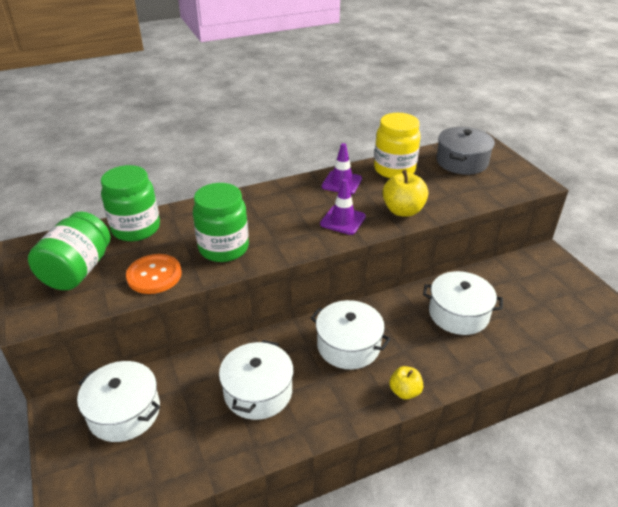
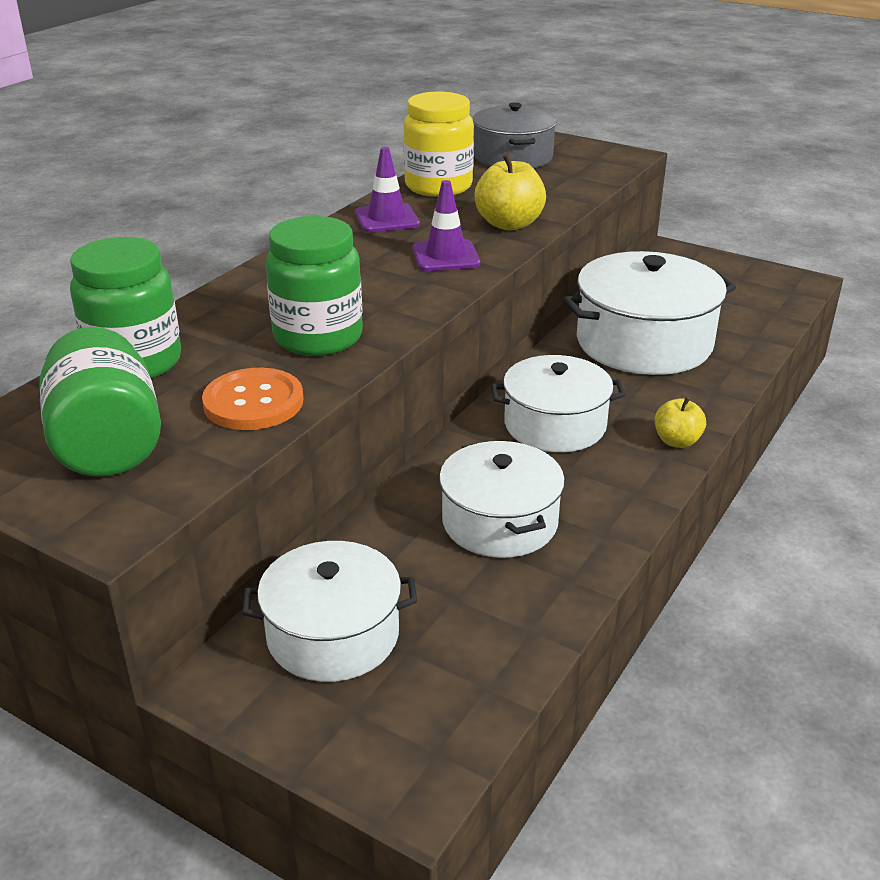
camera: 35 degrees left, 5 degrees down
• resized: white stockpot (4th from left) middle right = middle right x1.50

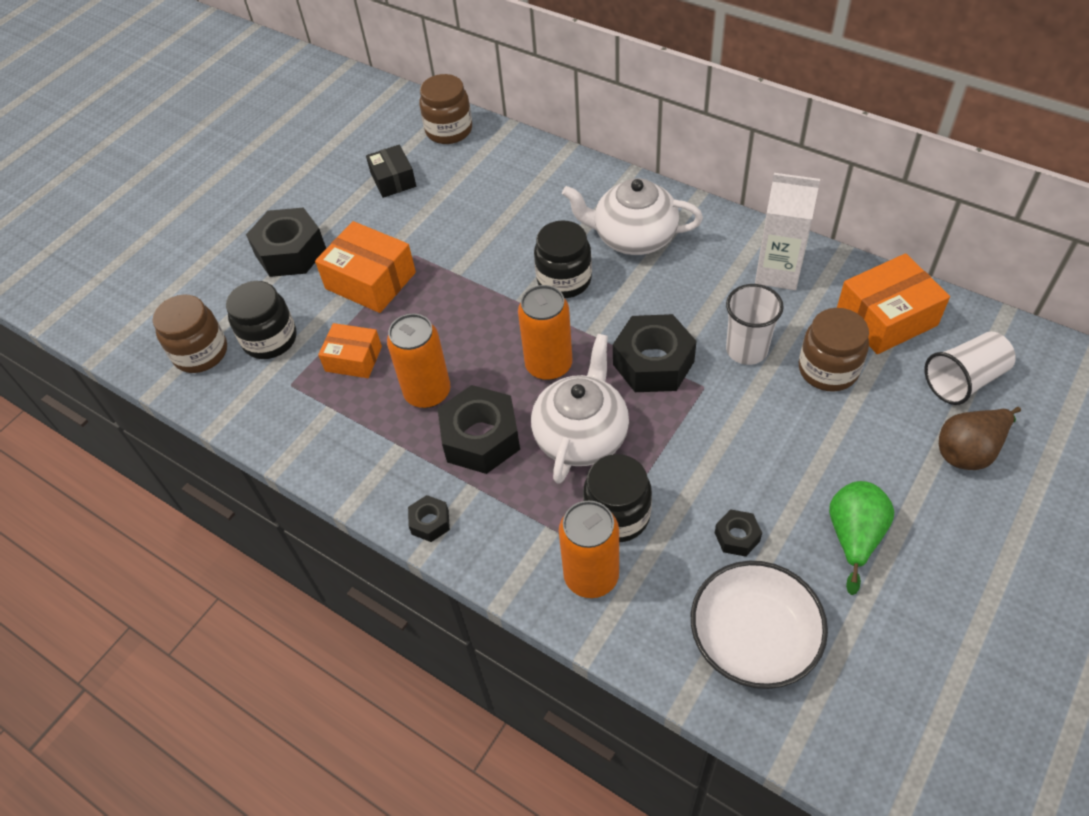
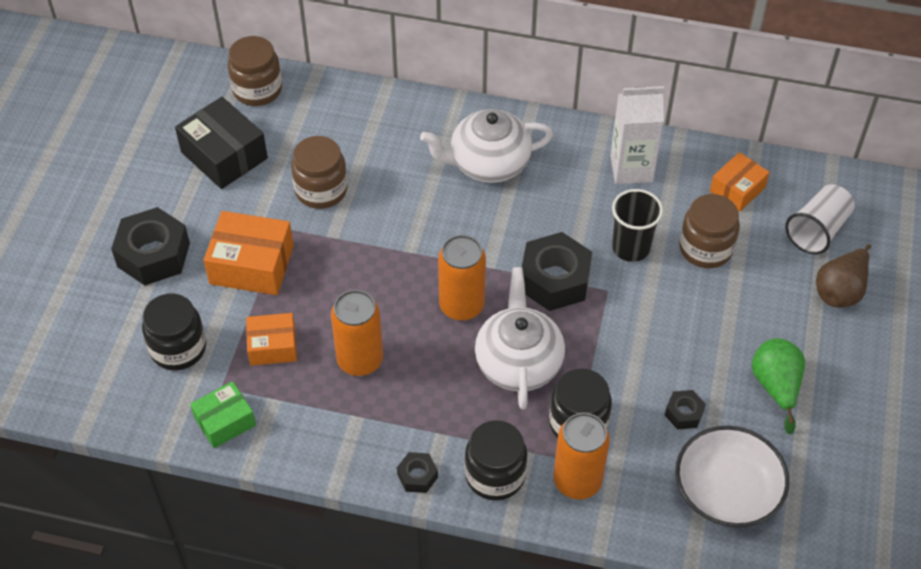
camera: 25 degrees left, 0 degrees up
• moved: russet jar (1st from left in the first image) middle left to russet jar (2nd from left) top centre
• resized: black package top centre = top left x1.59
• removed: black hex nut (3rd from left) centre
• moved: black jar (2nd from left) top centre to bottom centre
• recoloured: white cup (1st from left) middle right to black cup middle right
• resized: orange package (3rd from left) middle right = top right x0.63
• added: green package bottom left

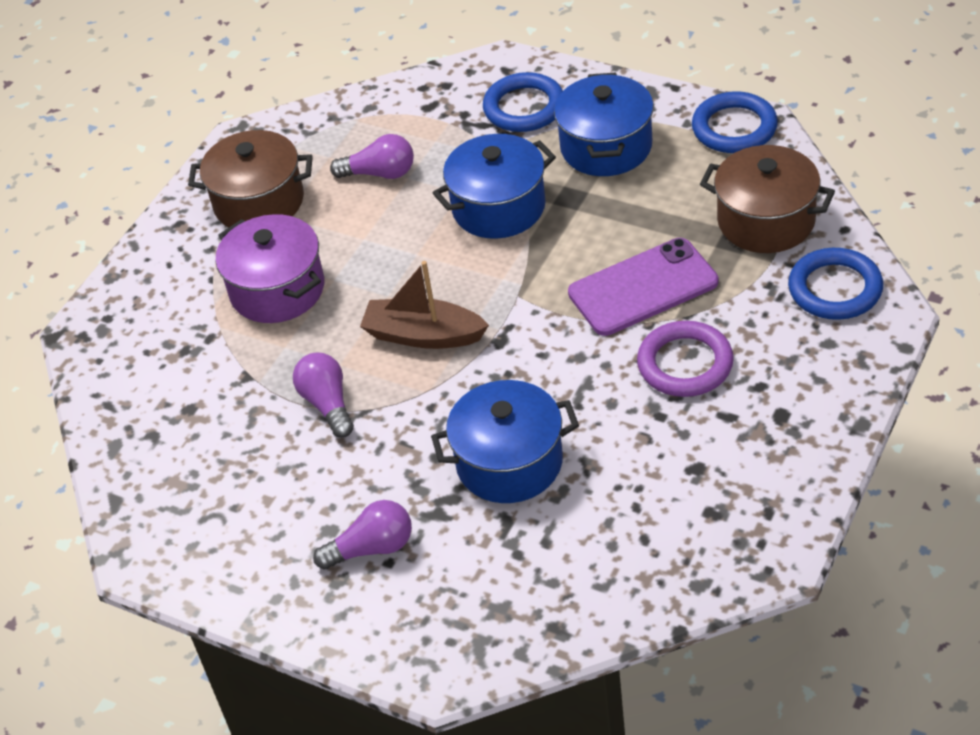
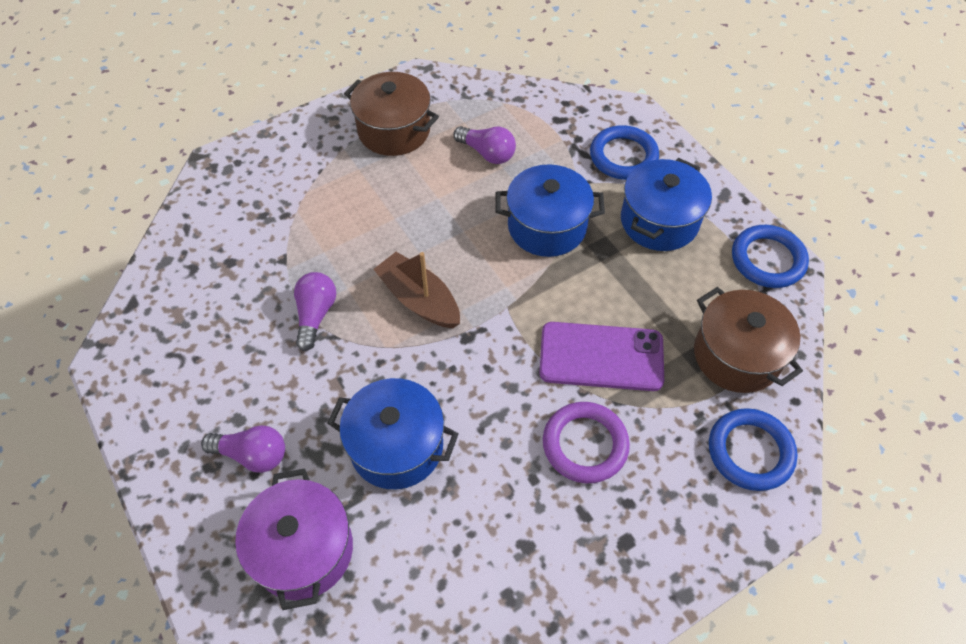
camera: 25 degrees right, 10 degrees up
• moved: purple stockpot middle left to bottom left

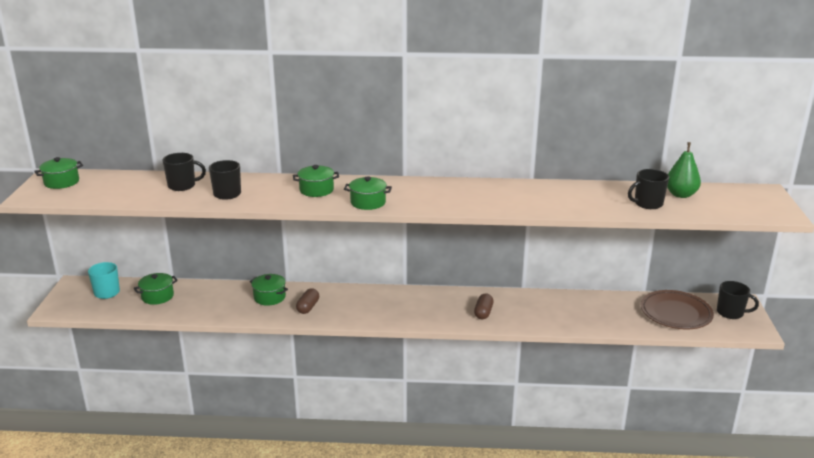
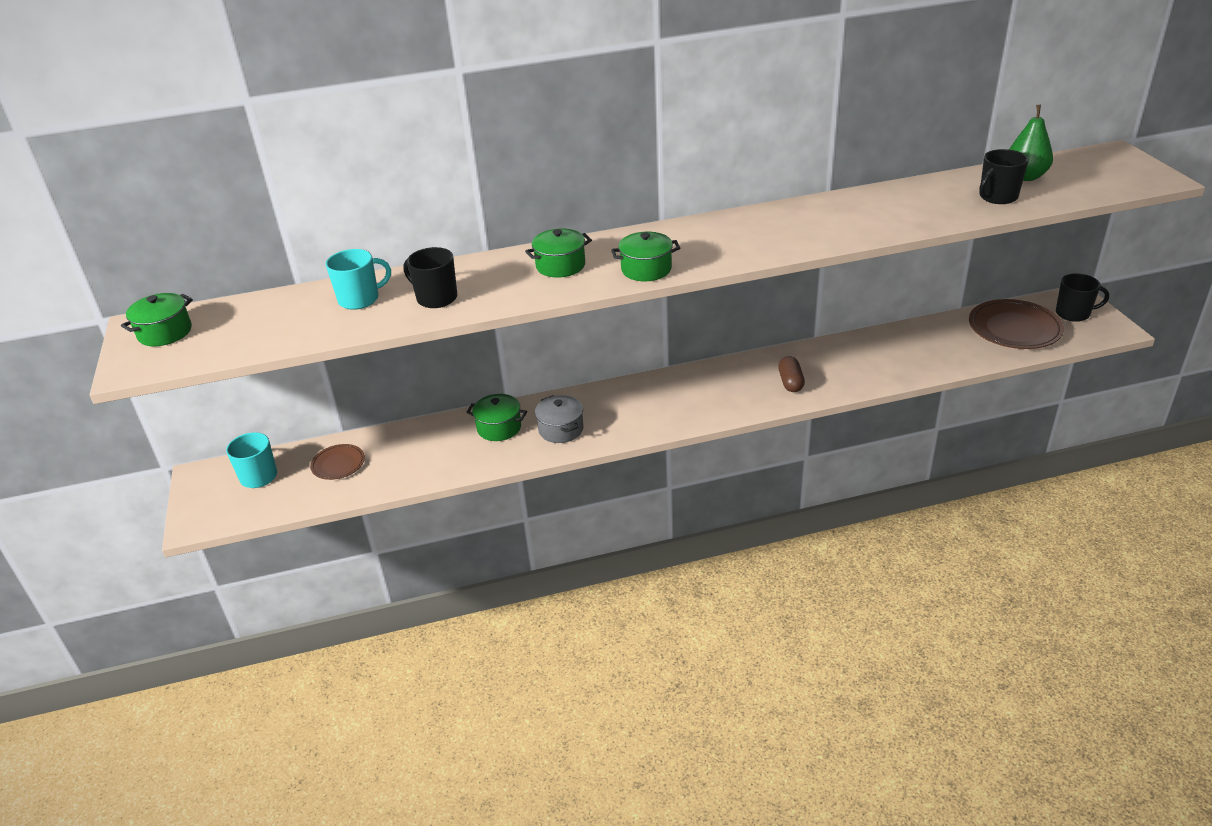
camera: 15 degrees left, 10 degrees up
• replaced: green stockpot (2nd from left) middle left to russet plate (1st from left) middle left
• recoloured: black tea mug (1st from left) middle left to turquoise tea mug (2nd from left) middle left
• replaced: russet capsule (1st from left) centre to gray stockpot centre

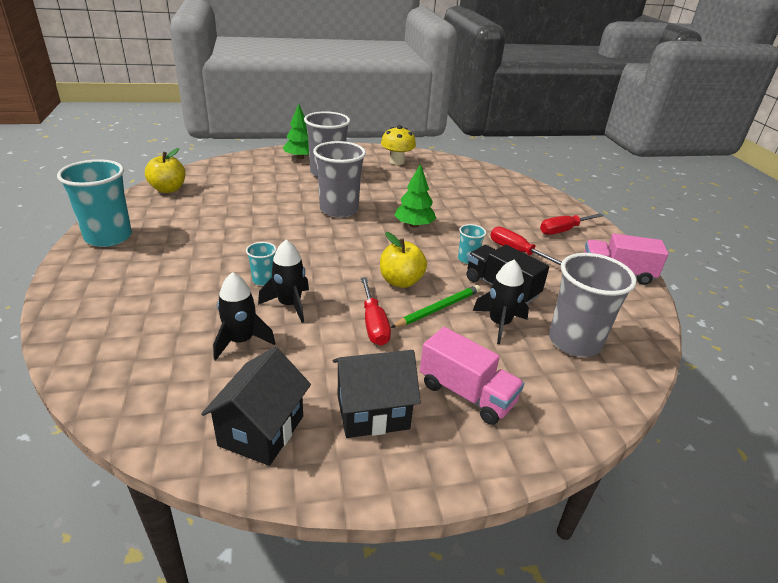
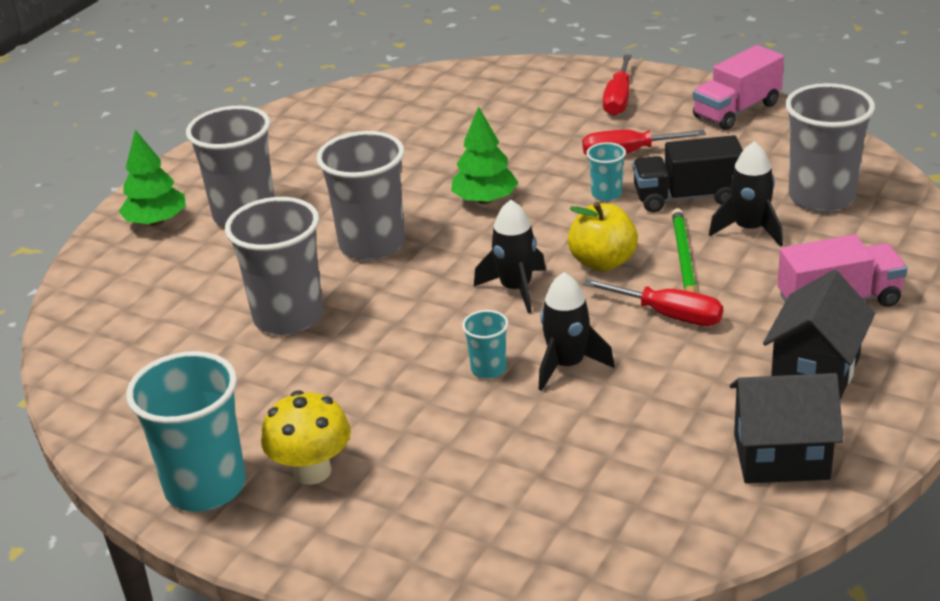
camera: 45 degrees left, 0 degrees up
• removed: golden apple (1st from left) top left
• turned: black toy house (1st from left) bottom left = bottom right 60 degrees counterclockwise
• moved: black toy rocket (1st from left) middle left to centre
• moved: golden toadstool top centre to bottom left
• added: gray cup (2nd from left) middle left

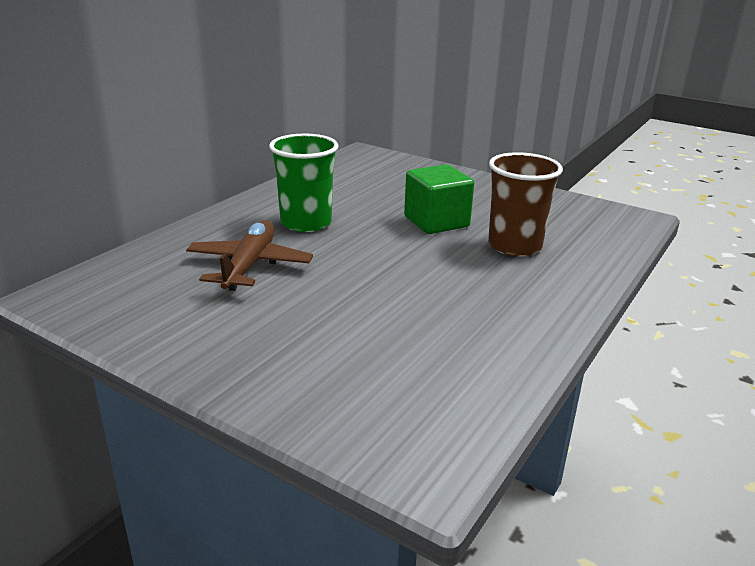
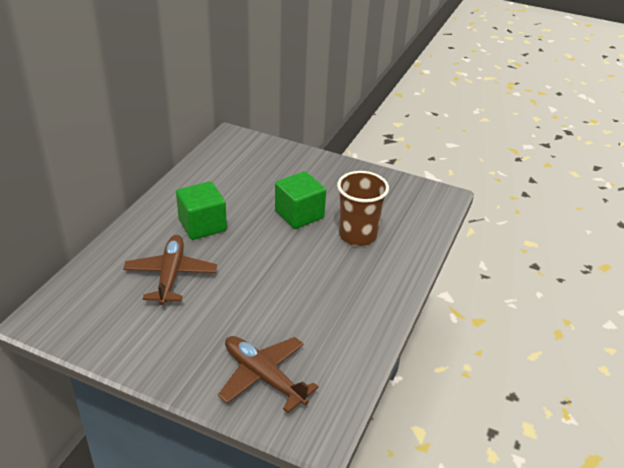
camera: 10 degrees left, 10 degrees up
• replaced: green cup top centre to green cube (1st from left) middle left
• added: russet aeroplane (2nd from left) bottom centre

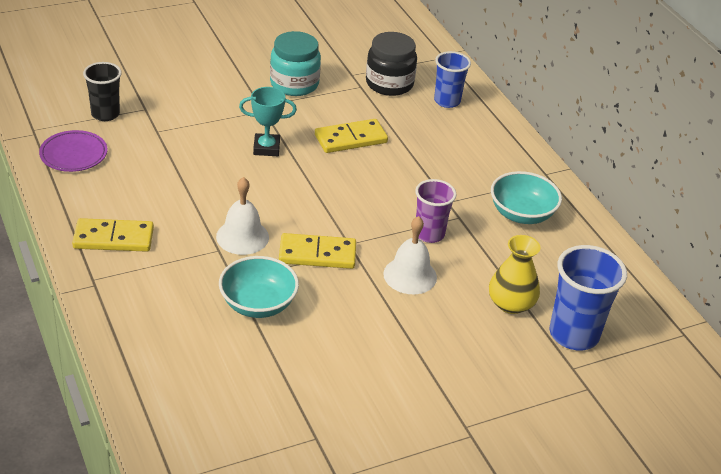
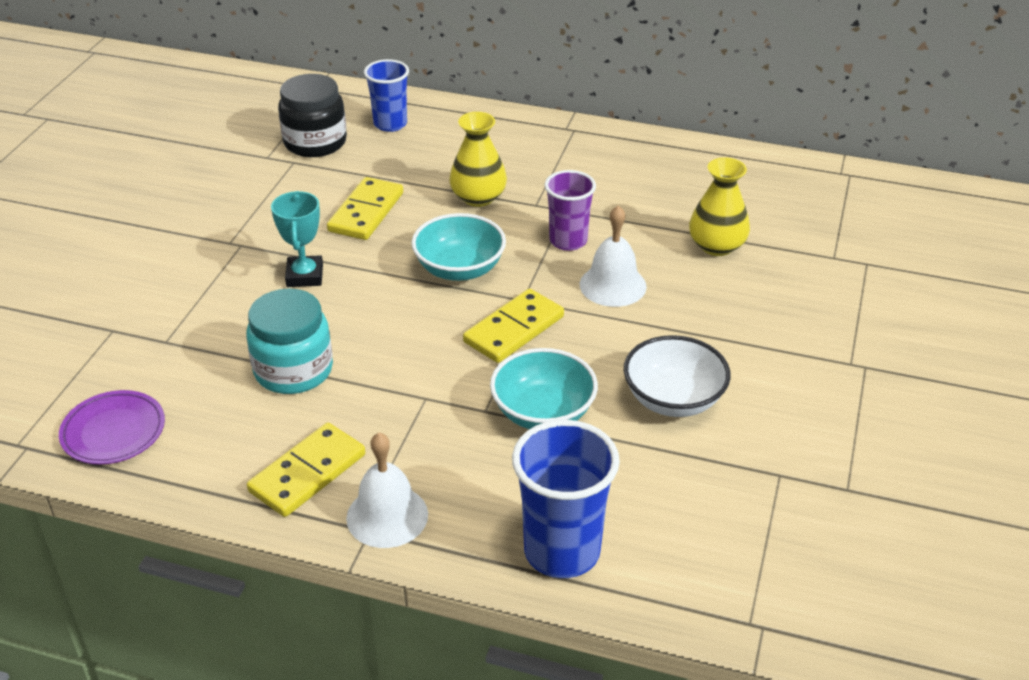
camera: 45 degrees left, 0 degrees up
• removed: black cup top left
• moved: white bell (1st from left) centre to bottom centre
• turned: turquoise award cup top centre = middle left 45 degrees counterclockwise
• moved: turquoise jar top centre to middle left
• moved: turquoise serving bowl (2nd from left in the first image) middle right to turquoise serving bowl (1st from left) centre
• moved: cobalt cup (2nd from left) middle right to bottom centre
• added: golden vase (1st from left) top centre
• added: white serving bowl centre

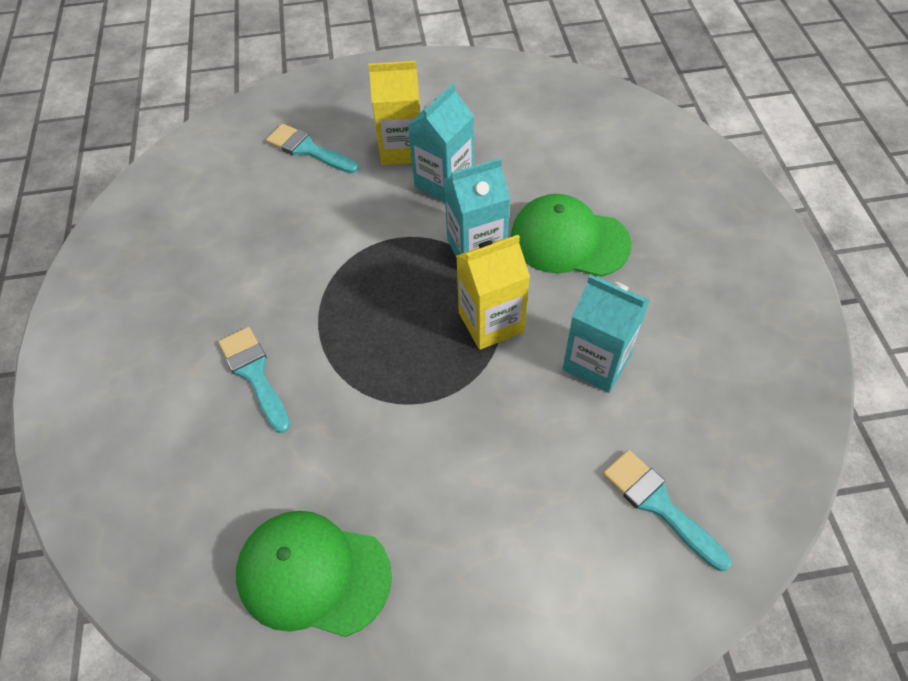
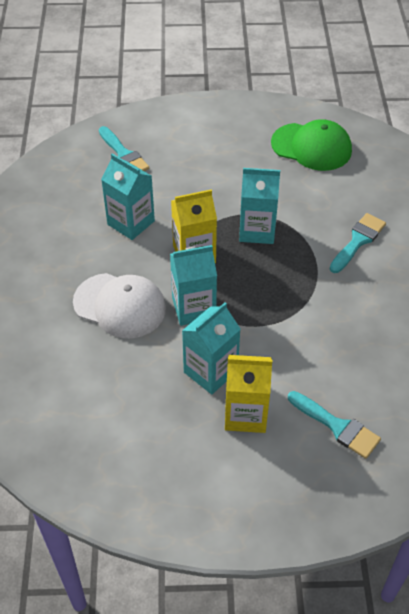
camera: 175 degrees left, 5 degrees down
• turned: turquoise brush (1st from left in the first image) middle left = middle right 120 degrees counterclockwise
• recoloured: green baseball cap (2nd from left) centre to white baseball cap middle left
• added: turquoise milk carton (4th from left) centre

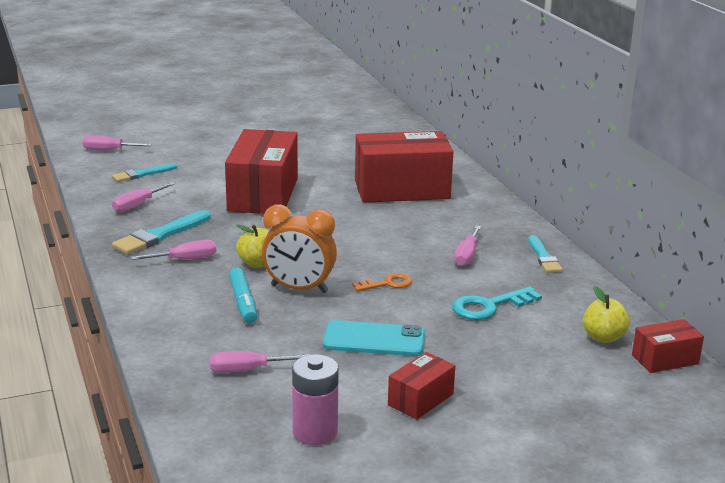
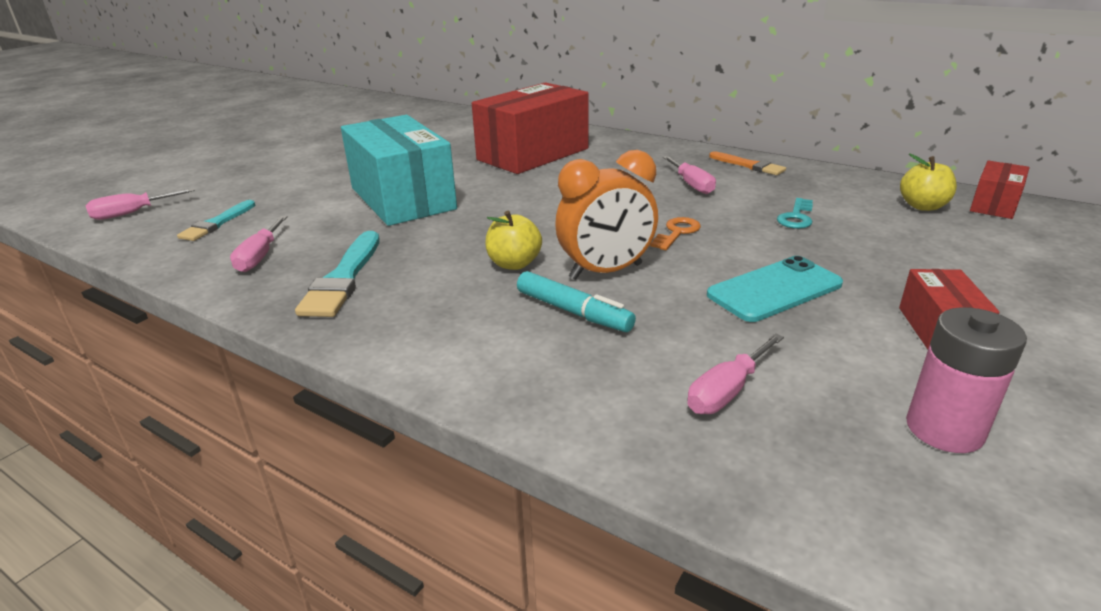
camera: 35 degrees left, 5 degrees up
• removed: rose-pink flat screwdriver (3rd from left) middle left
• recoloured: crimson package (1st from left) centre to turquoise package top centre
• resized: turquoise latchkey middle right = middle right x0.65
• recoloured: turquoise brush (3rd from left) middle right to orange brush top right

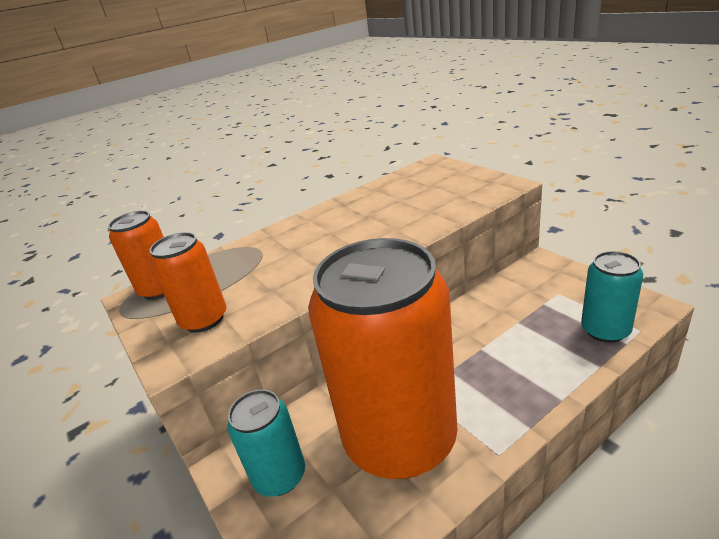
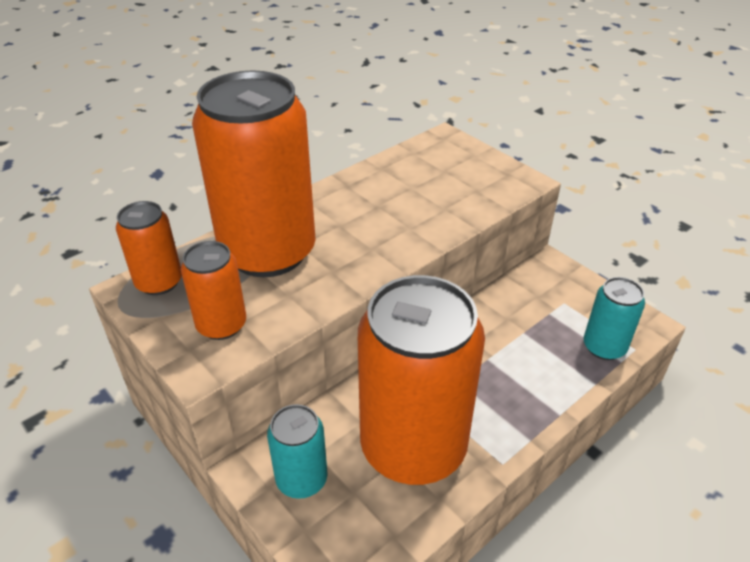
camera: 10 degrees left, 10 degrees up
• added: orange soda can (3rd from left) top centre

